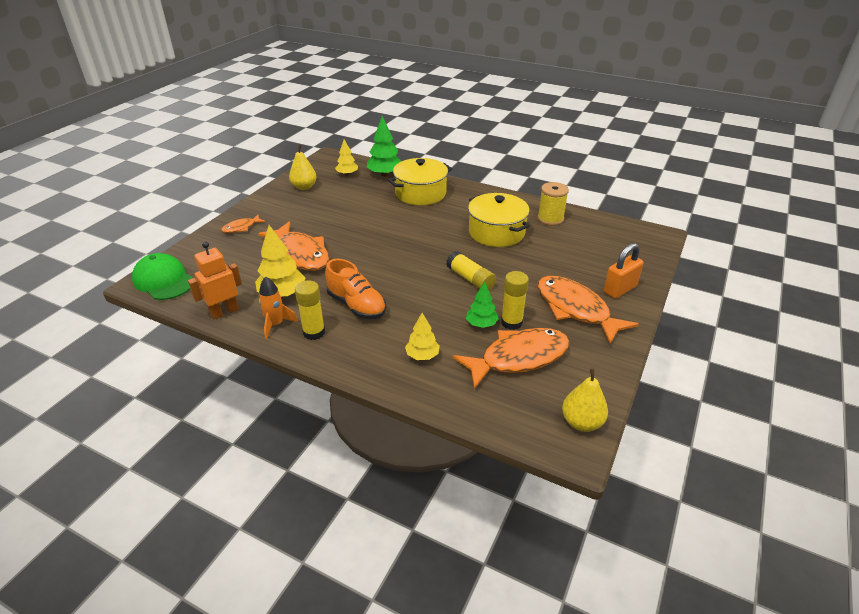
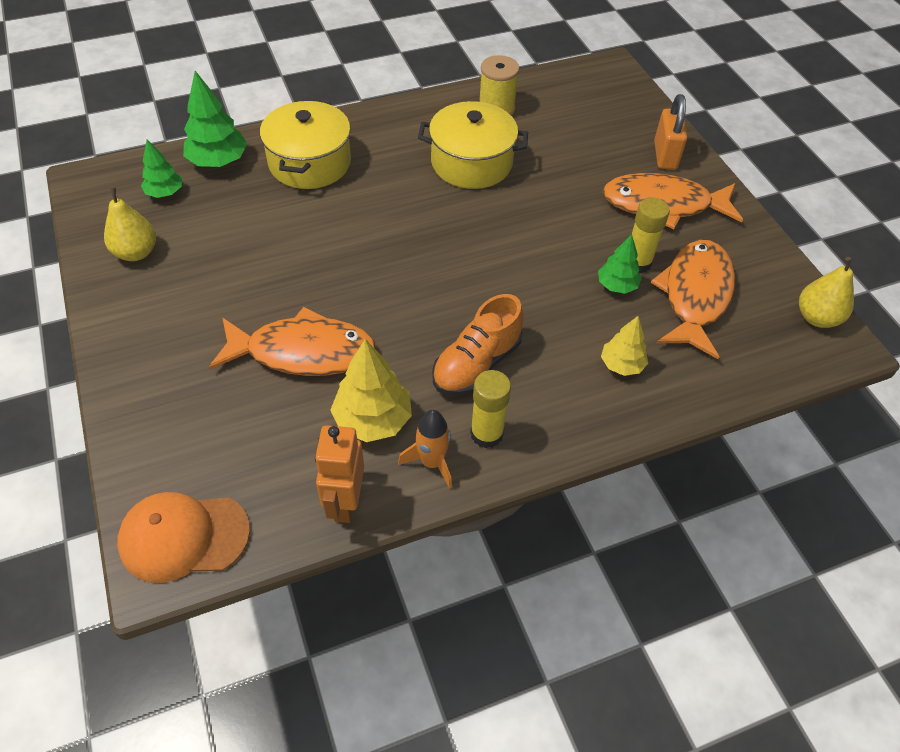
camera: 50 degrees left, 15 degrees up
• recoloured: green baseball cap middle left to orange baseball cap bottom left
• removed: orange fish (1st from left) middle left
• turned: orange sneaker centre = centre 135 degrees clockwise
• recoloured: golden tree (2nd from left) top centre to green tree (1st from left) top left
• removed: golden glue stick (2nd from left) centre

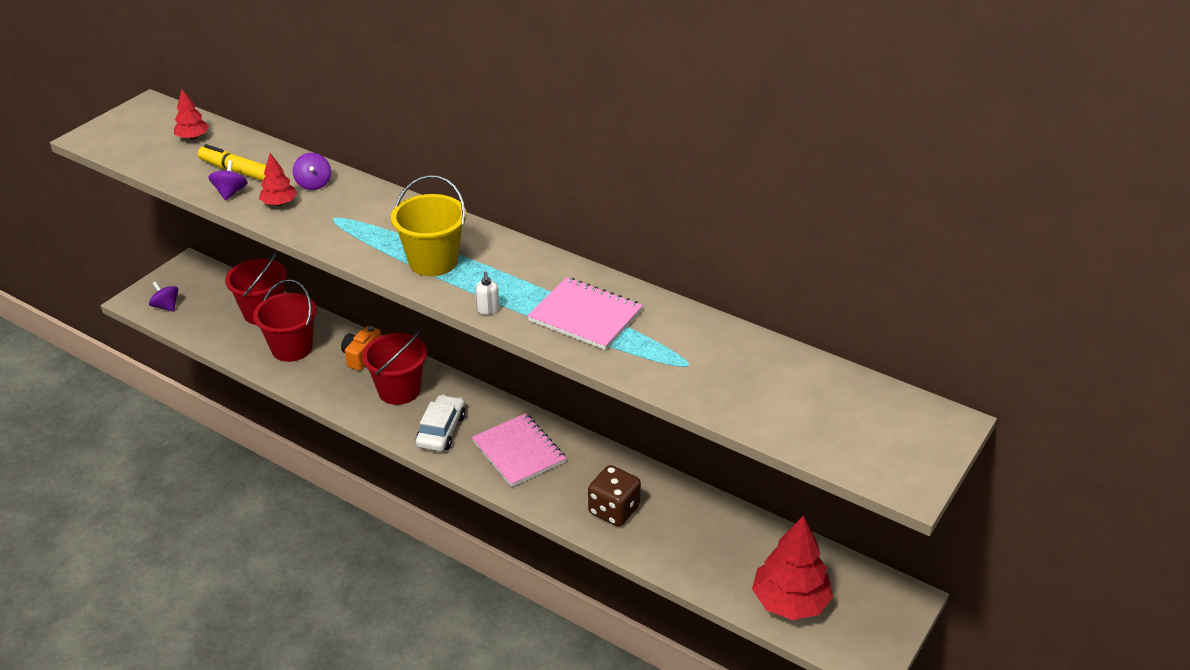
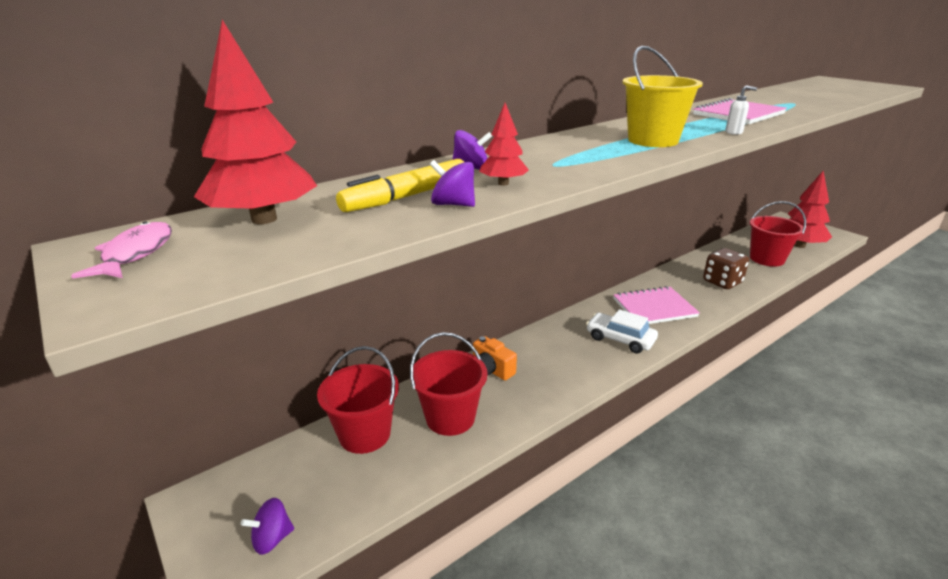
camera: 70 degrees left, 10 degrees down
• resized: crimson tree (1st from left) top left = top left x1.96
• moved: crimson sand bucket (3rd from left) middle left to middle right
• added: rose-pink fish middle left

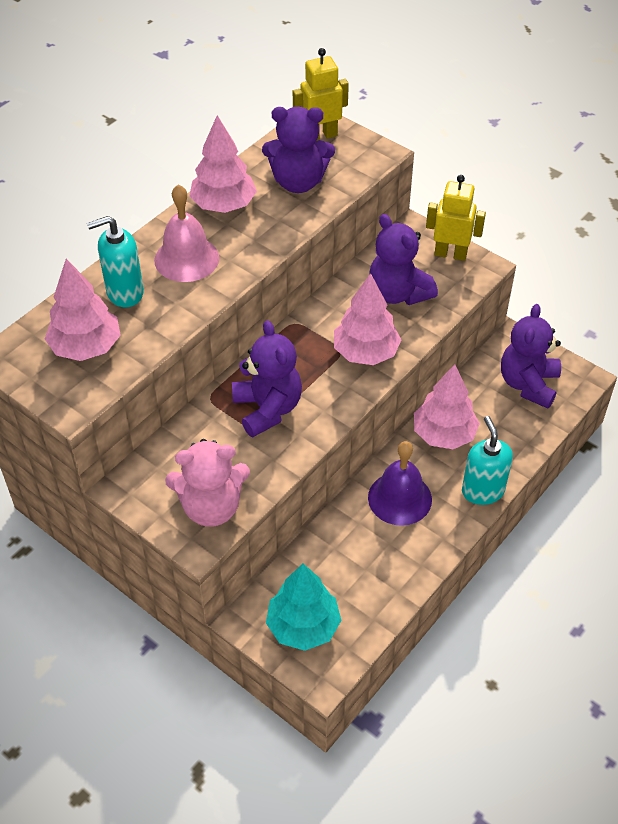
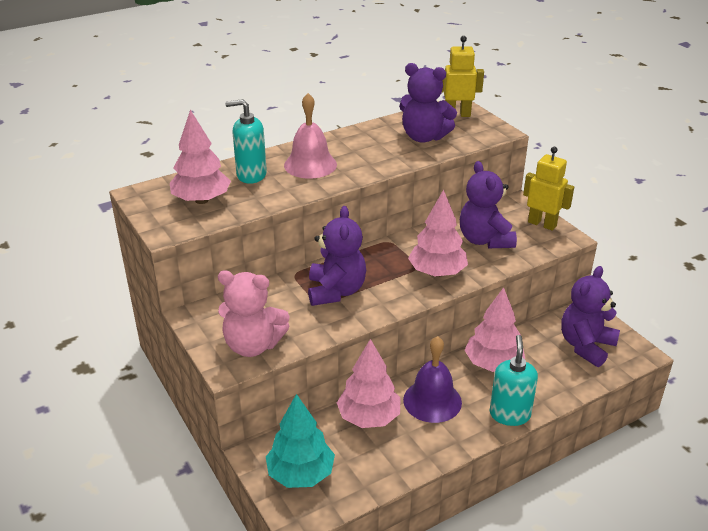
camera: 20 degrees right, 15 degrees down
• moved: rose-pink tree (2nd from left) top centre to bottom centre

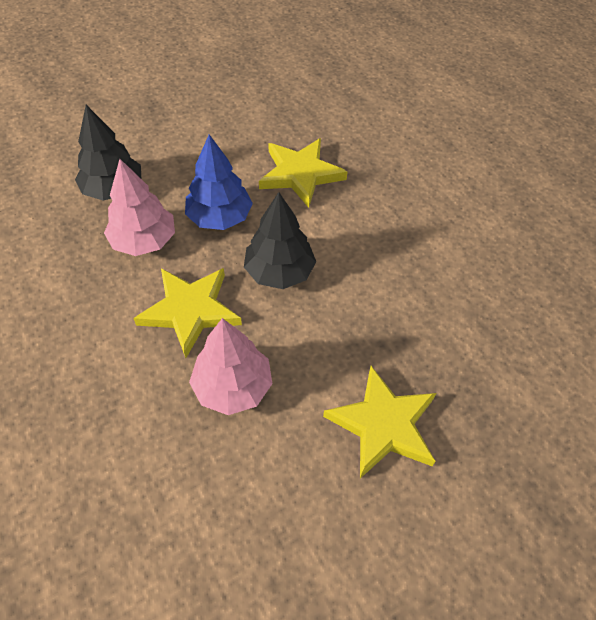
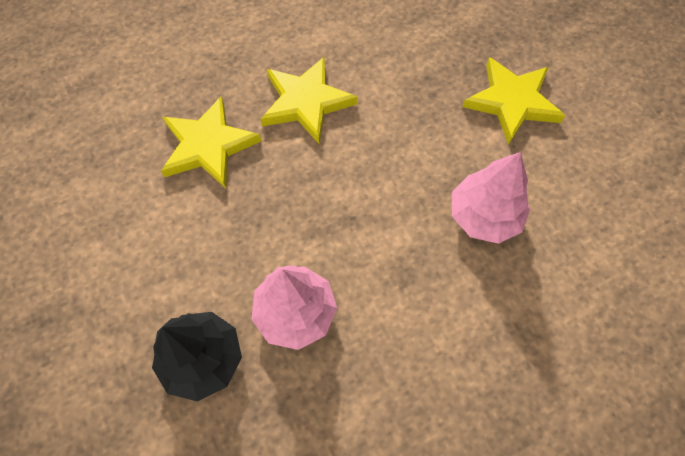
camera: 85 degrees left, 10 degrees up
• moved: golden star (1st from left in the first image) middle left to golden star (2nd from left) top centre
• removed: cobalt tree top centre
• removed: black tree (2nd from left) centre

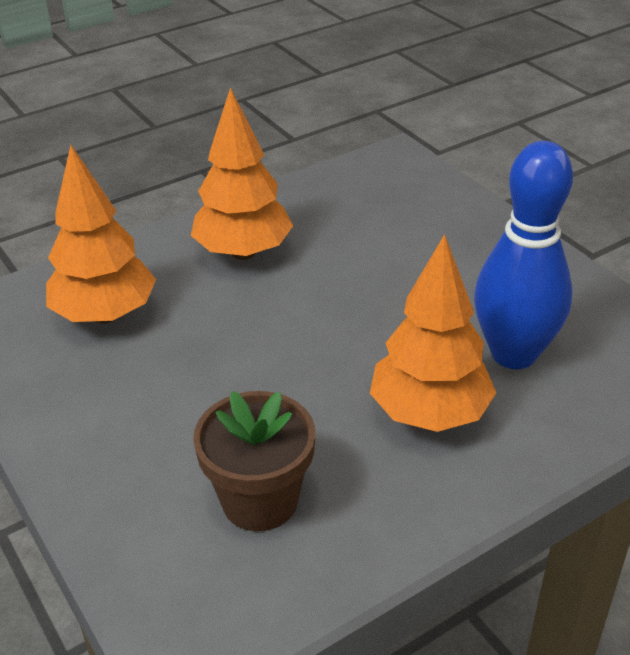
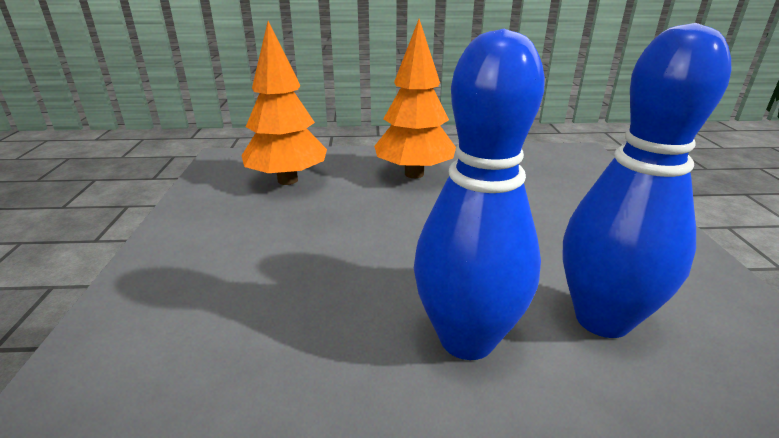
camera: 30 degrees right, 10 degrees down
• removed: russet potted plant bottom centre
• replaced: orange tree (3rd from left) middle right to cobalt tenpin (1st from left) centre

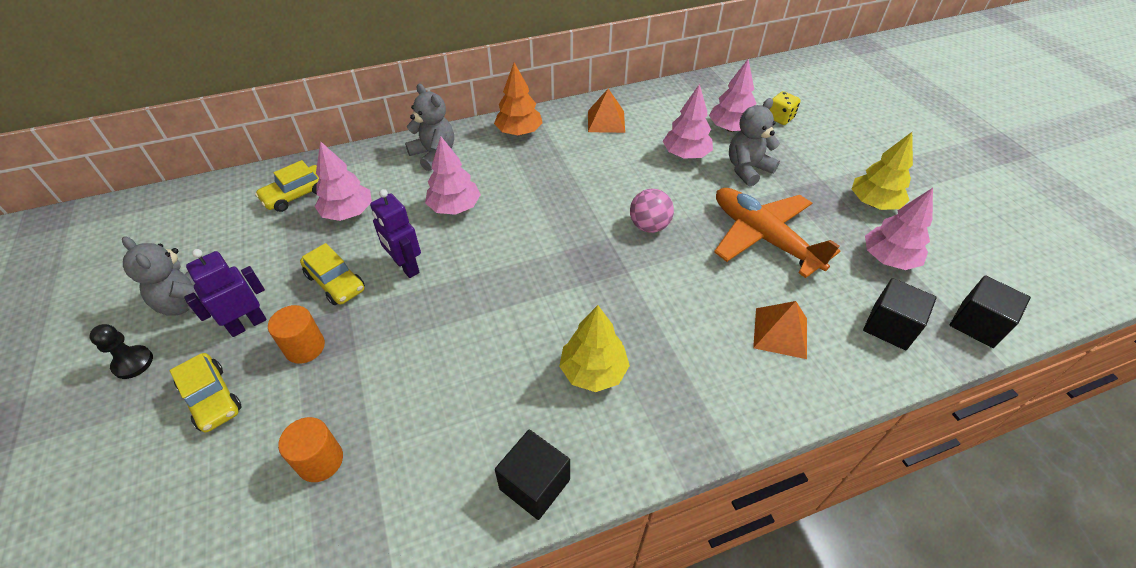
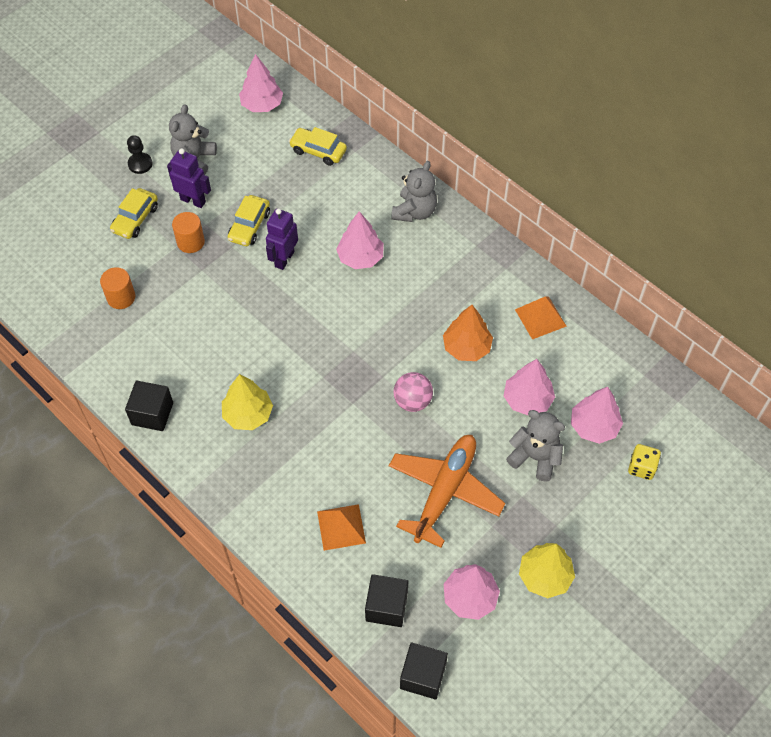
camera: 65 degrees right, 10 degrees up
• moved: rose-pink tree (1st from left) top left to top centre
• moved: orange tree top centre to centre

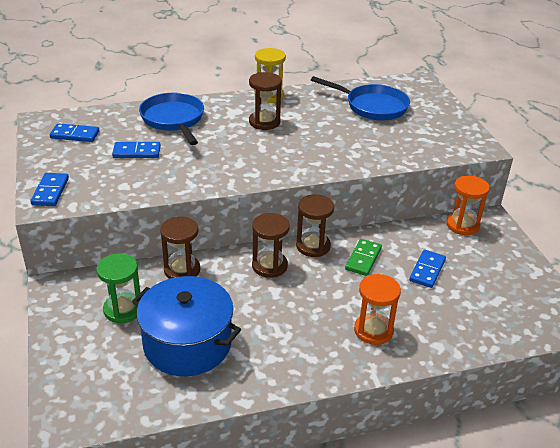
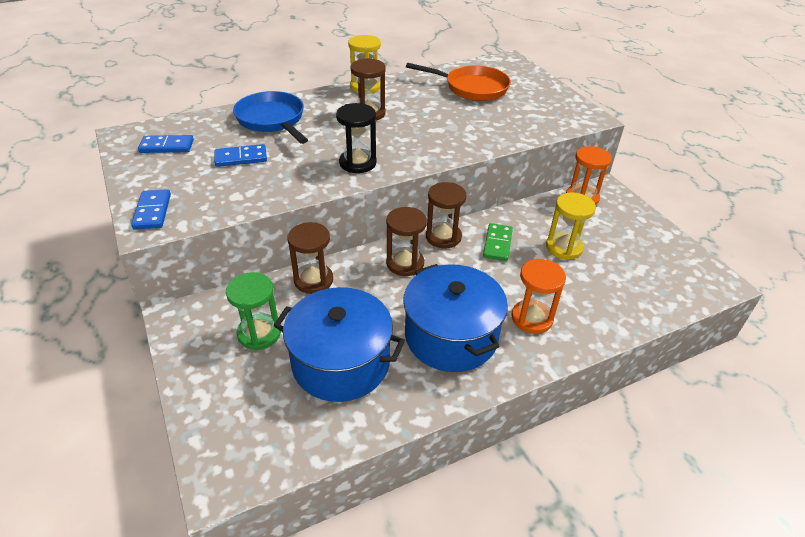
camera: 10 degrees left, 5 degrees up
• recoloured: cobalt pan (2nd from left) top centre to orange pan top centre
• replaced: cobalt domino tile (4th from left) middle right to golden sand timer (2nd from left) middle right
• added: black sand timer top centre
• added: cobalt stockpot (2nd from left) centre

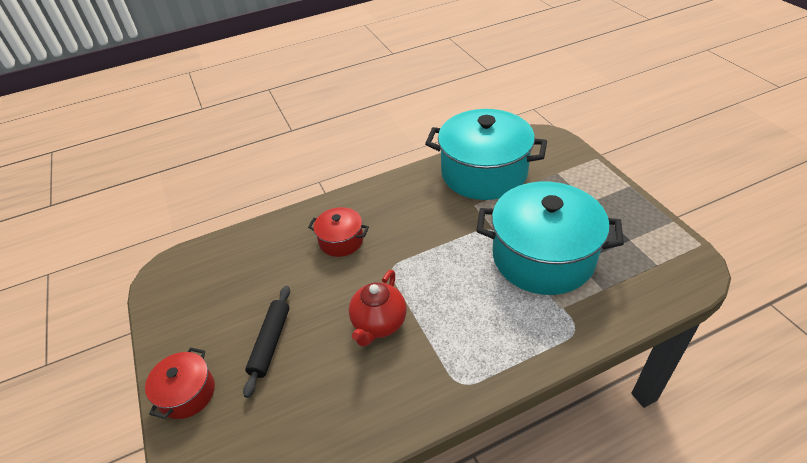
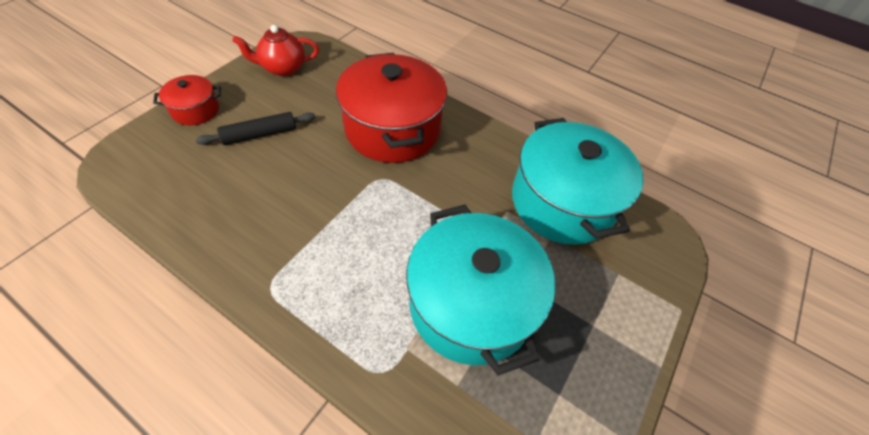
camera: 50 degrees right, 10 degrees up
• resized: crimson stockpot (2nd from left) centre = top centre x2.10
• moved: crimson tea pot centre to top left

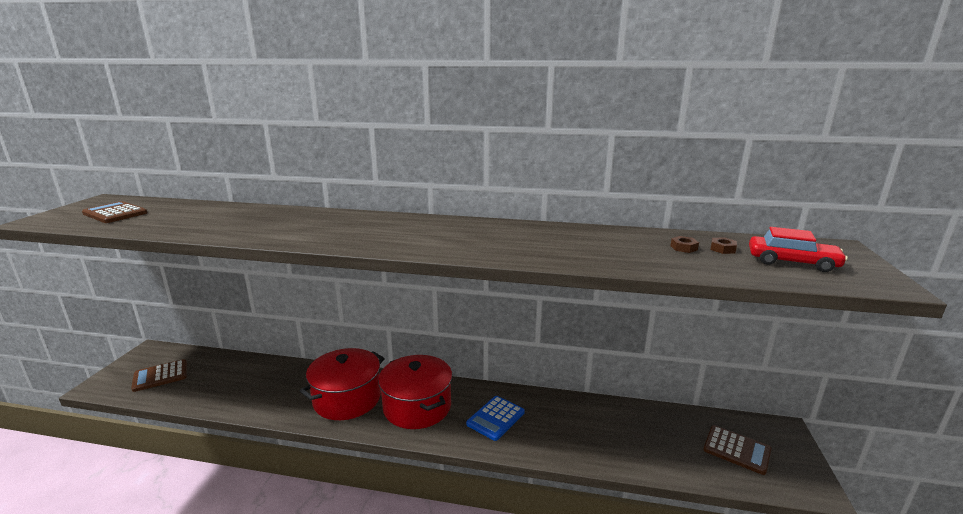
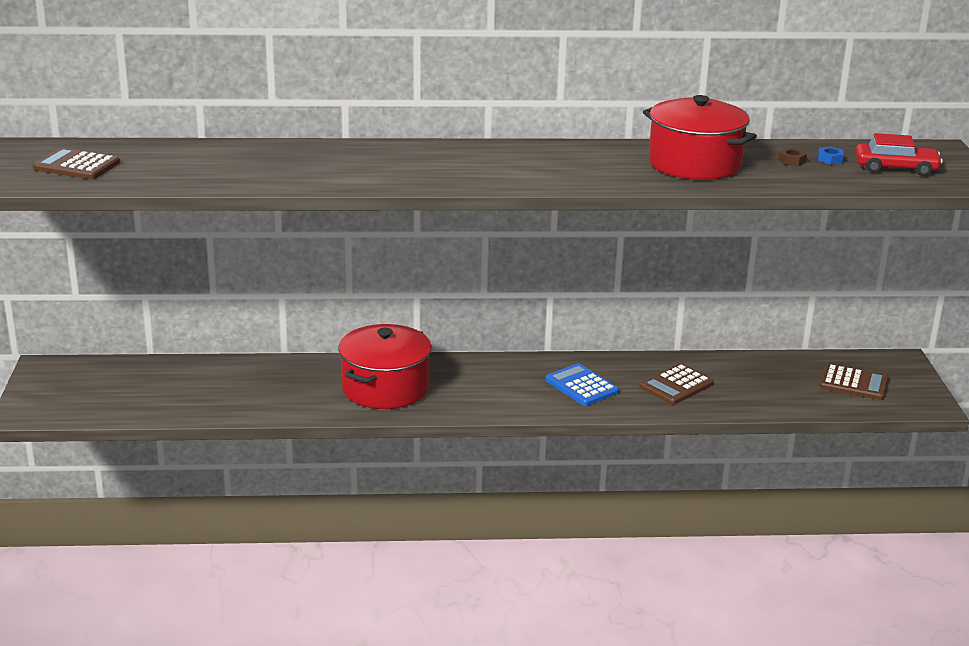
camera: 15 degrees left, 5 degrees up
• moved: russet adding machine (2nd from left) bottom left to middle right
• moved: crimson stockpot (2nd from left) bottom centre to top right
• turned: cobalt adding machine bottom centre = centre 120 degrees clockwise
• recoloured: russet hex nut (2nd from left) middle right to cobalt hex nut top right

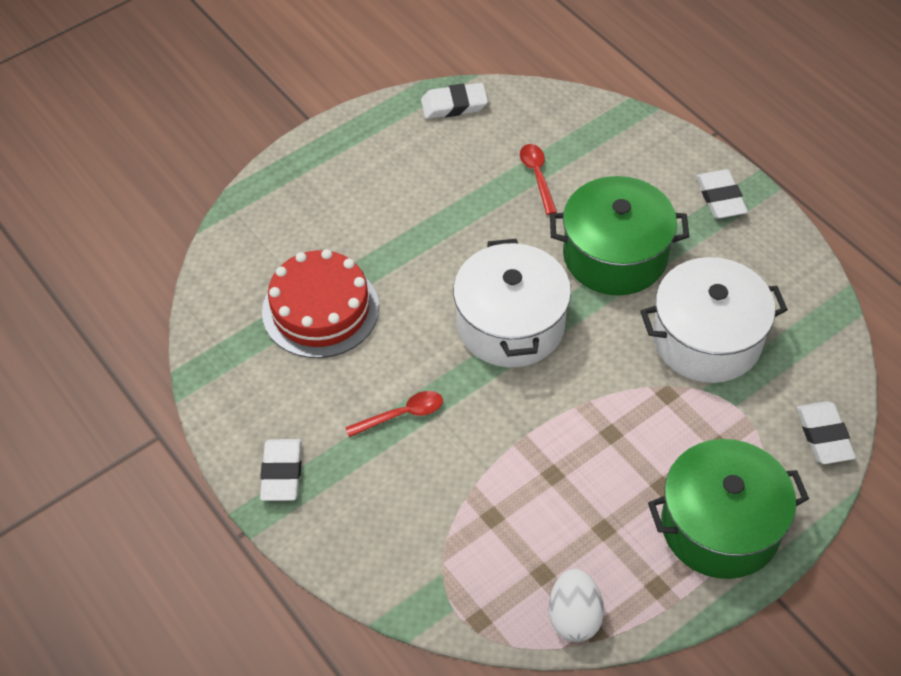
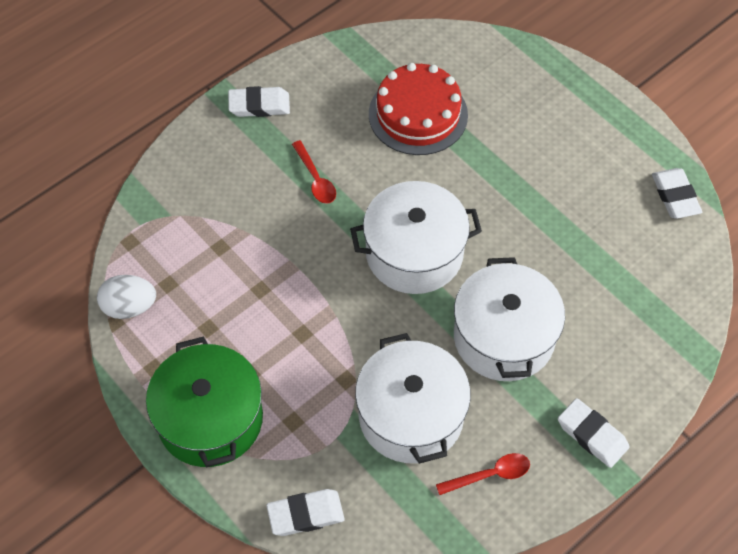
camera: 85 degrees right, 5 degrees up
• moved: crimson spoon (2nd from left) top centre to bottom centre
• recoloured: green stockpot (1st from left) middle right to white stockpot (3rd from left) middle right
• turned: white eraser (3rd from left) top right = bottom right 60 degrees clockwise

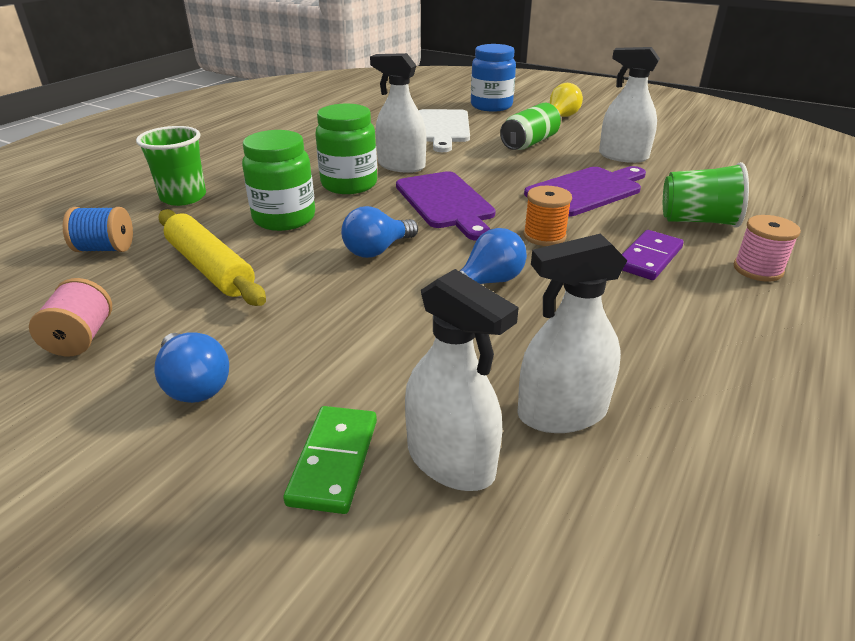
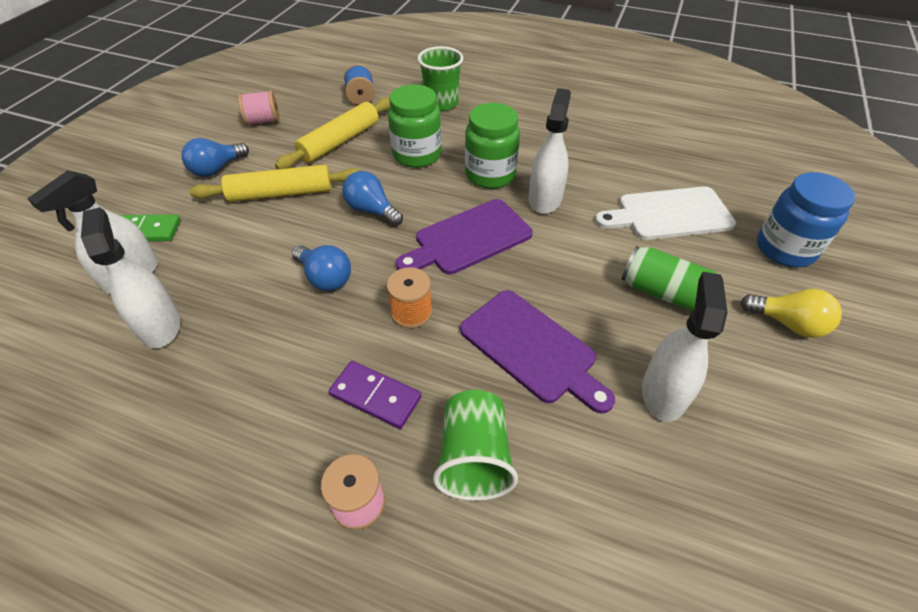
camera: 80 degrees right, 15 degrees up
• added: golden pastry roller (1st from left) top left

